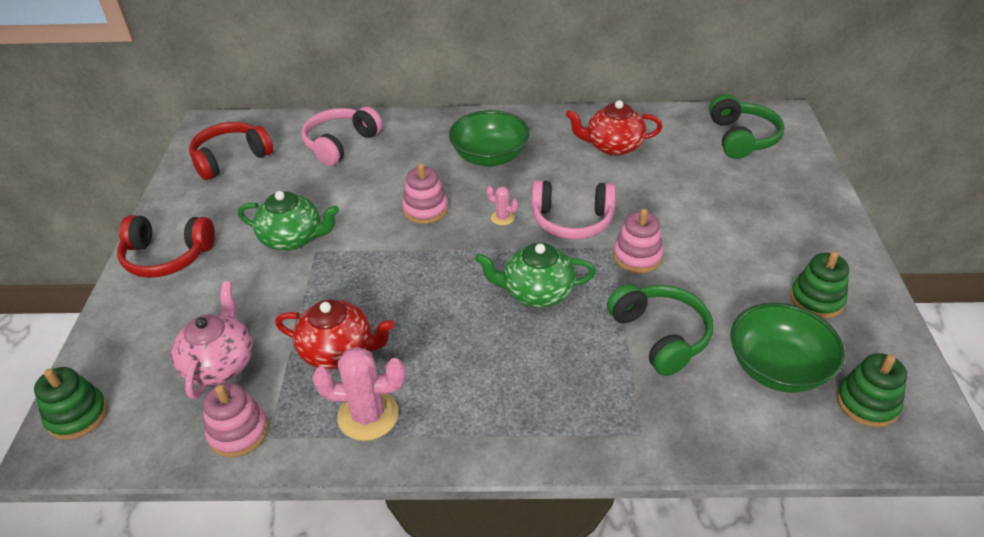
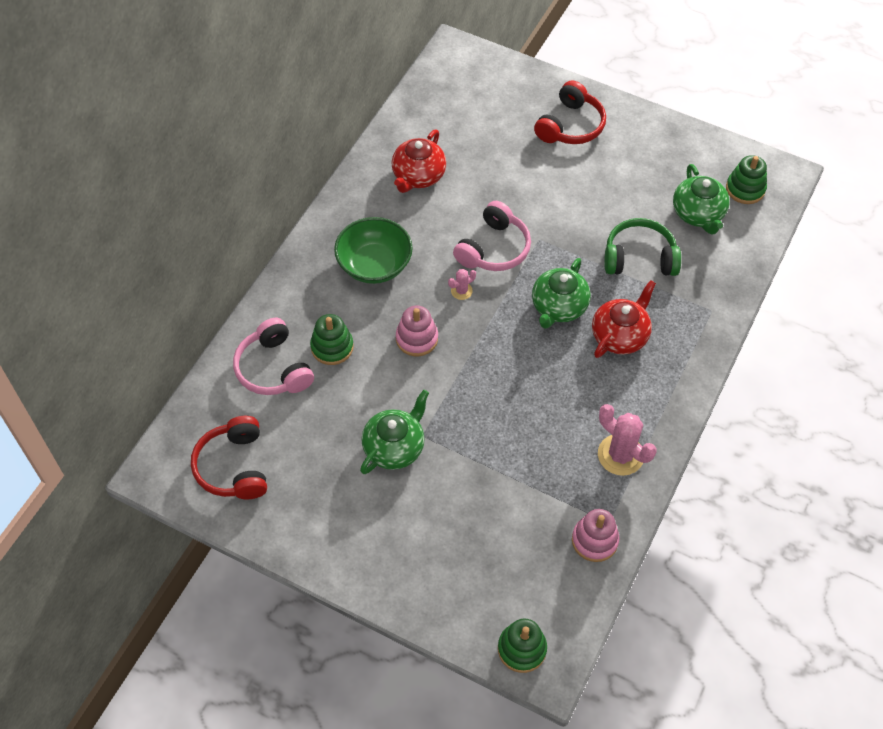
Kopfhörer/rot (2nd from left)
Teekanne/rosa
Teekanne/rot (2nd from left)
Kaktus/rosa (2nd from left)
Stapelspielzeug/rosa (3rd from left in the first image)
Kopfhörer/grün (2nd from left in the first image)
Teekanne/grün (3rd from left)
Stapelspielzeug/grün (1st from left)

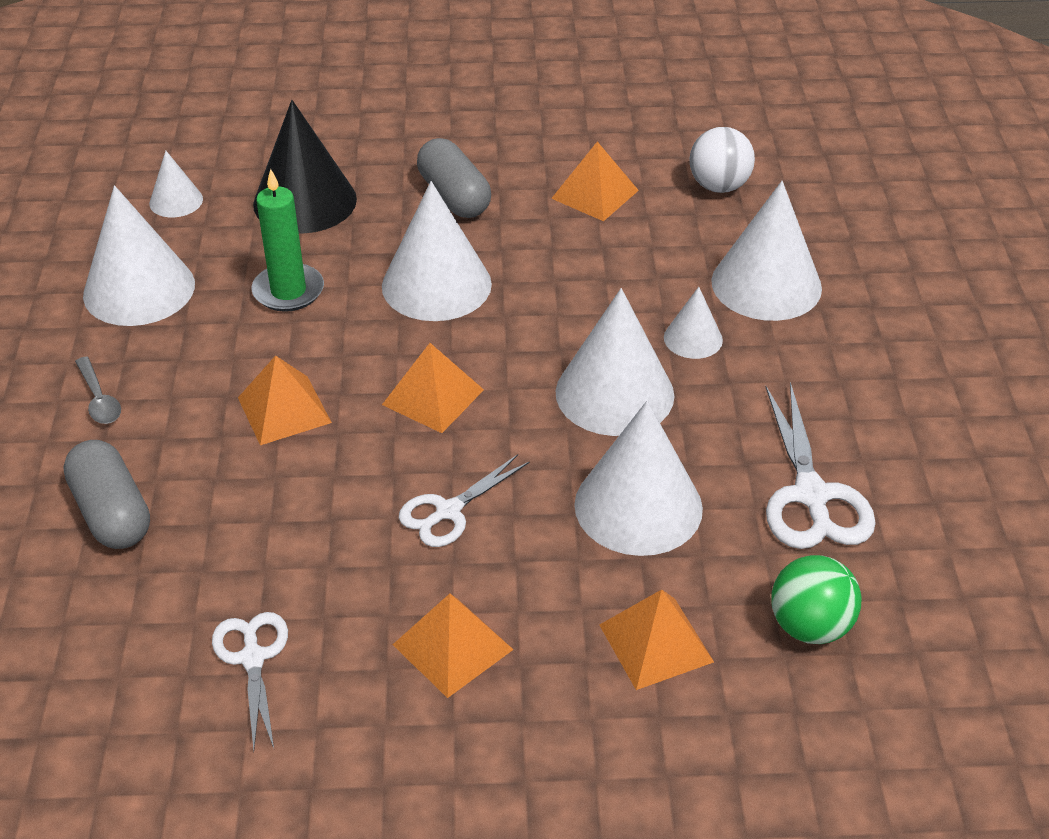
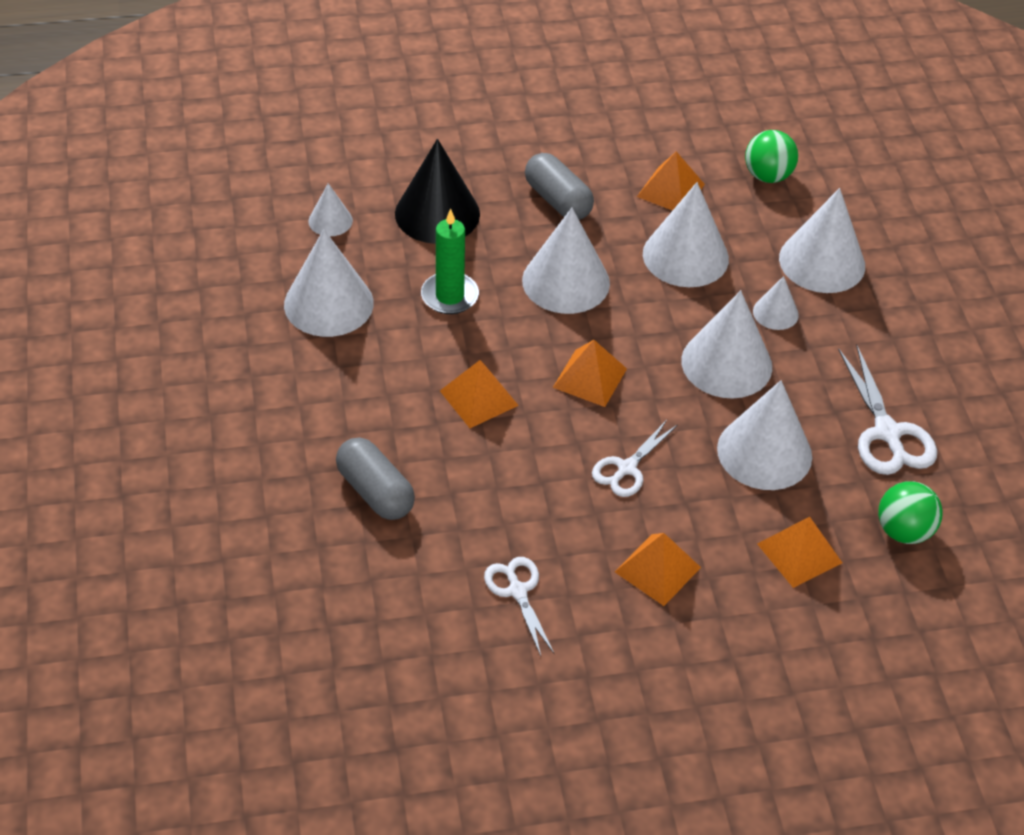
Löffel/grau
Ball/grün (1st from left)
Kegel/weiß (4th from left)

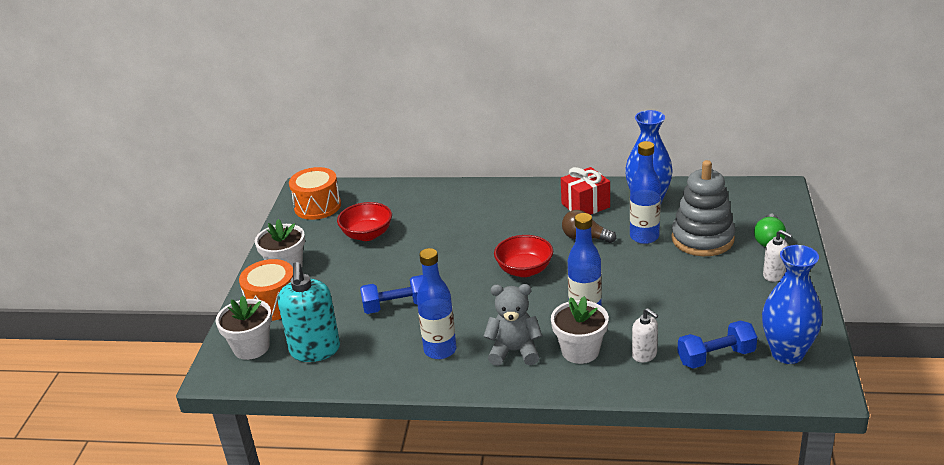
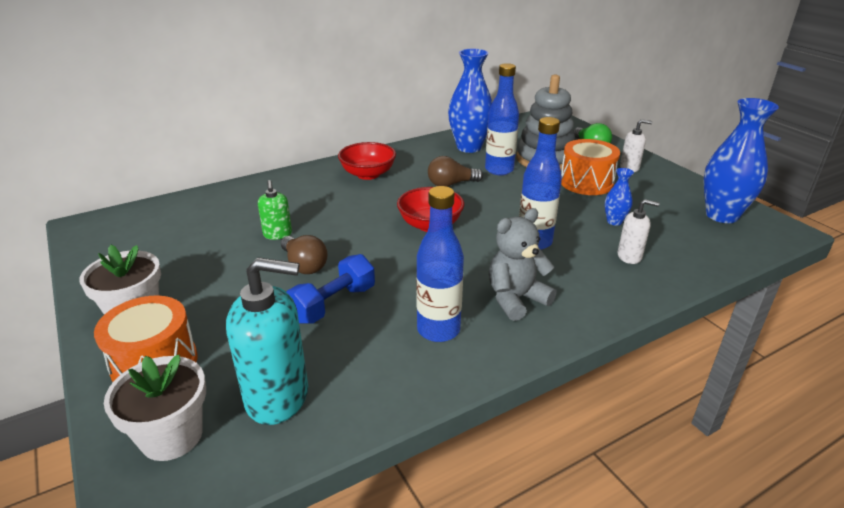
Seifenspender/türkis
Trommel/orange (2nd from left)
Schüssel/rot (1st from left)
Blumentopf/weiß (3rd from left in the first image)
Geschenk/rot
Hantel/blau (2nd from left in the first image)
Seifenspender/grün
Glühbirne/braun (1st from left)
Vase/blau (2nd from left)

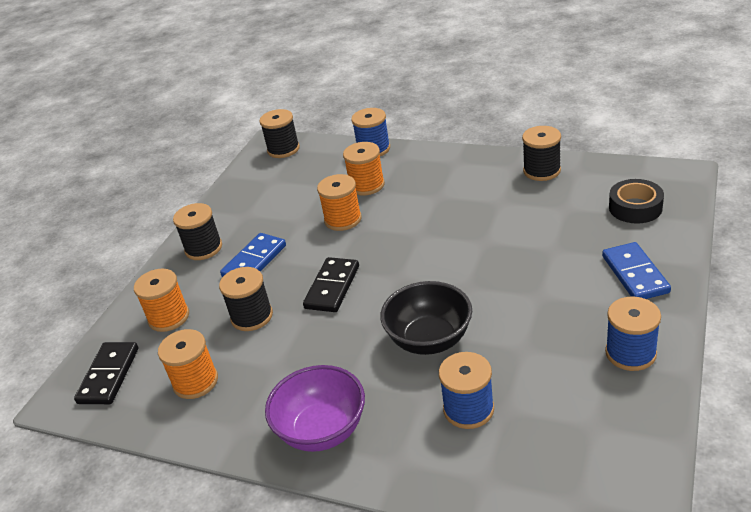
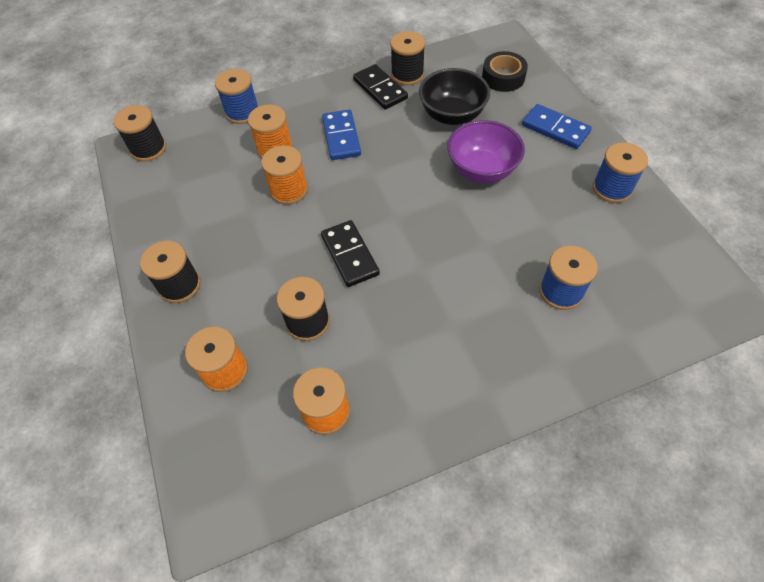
Dominostein/schwarz (2nd from left)
Dominostein/blau (1st from left)
Schüssel/lila
Schüssel/schwarz

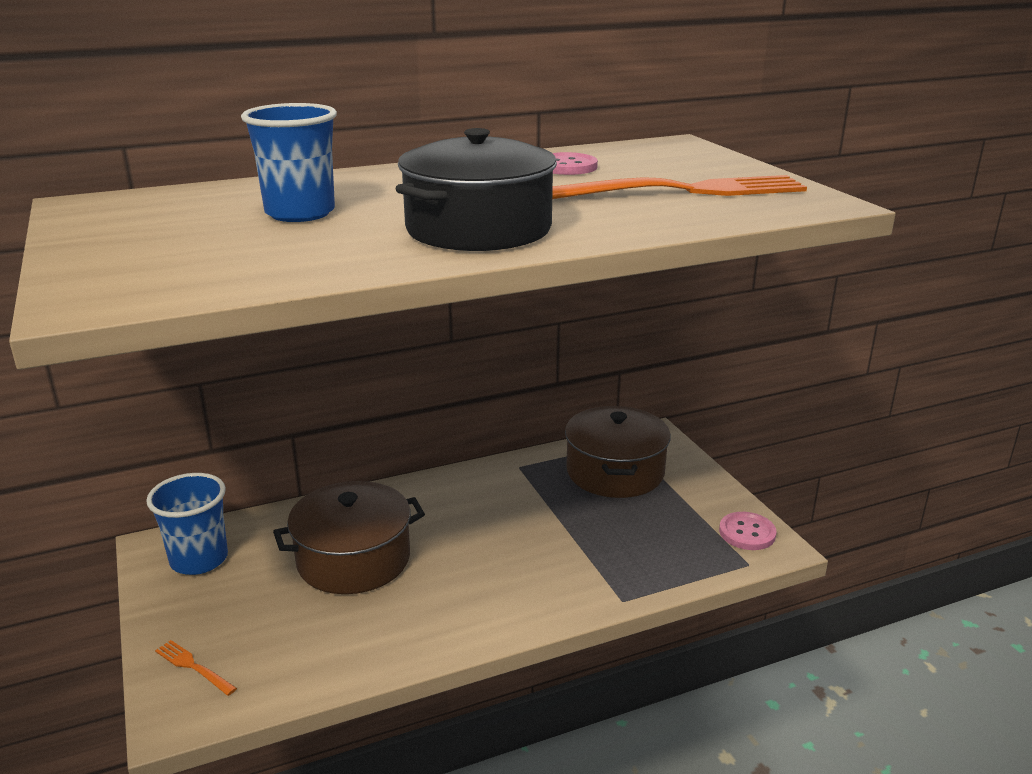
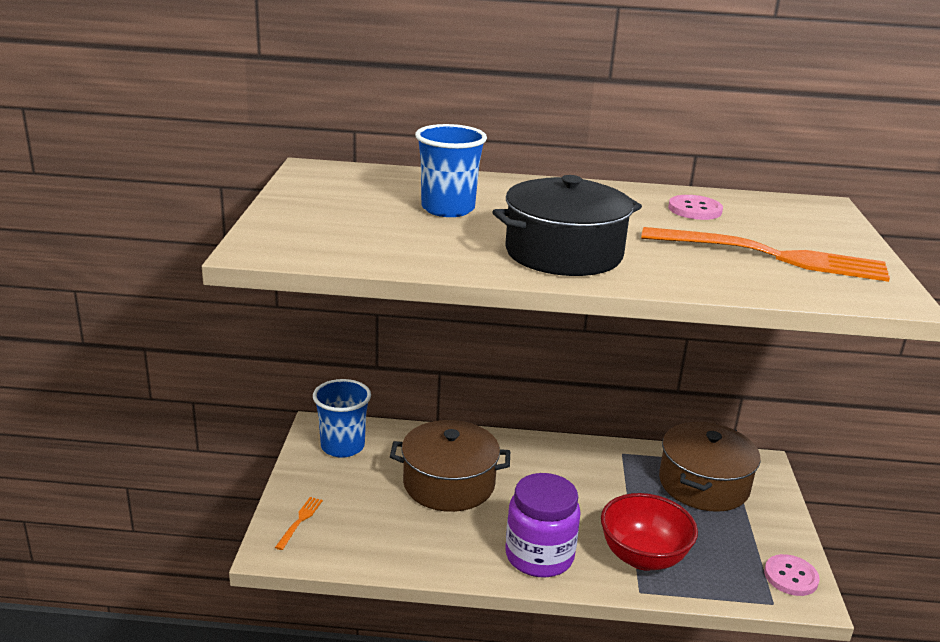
Gabel/orange (1st from left)
Einmachglas/lila
Schüssel/rot

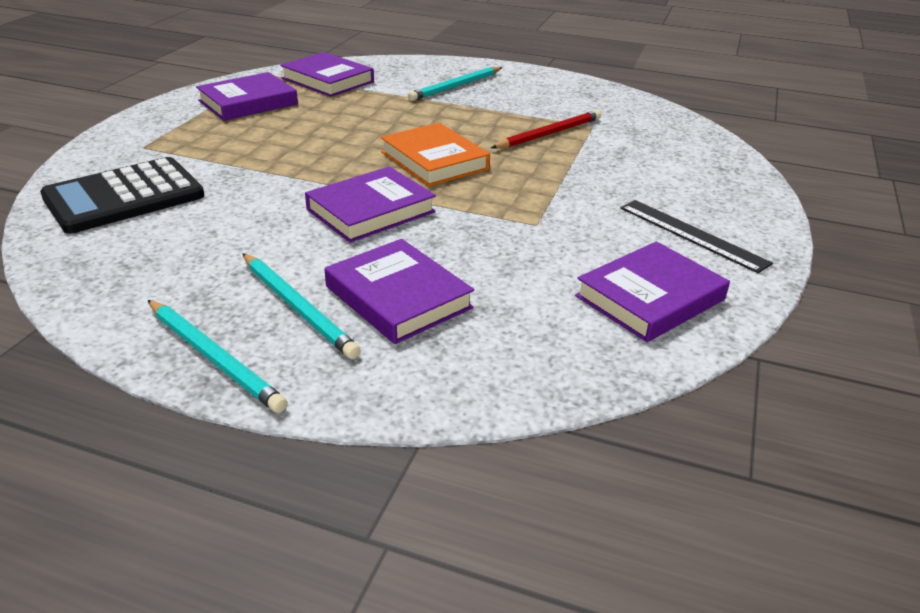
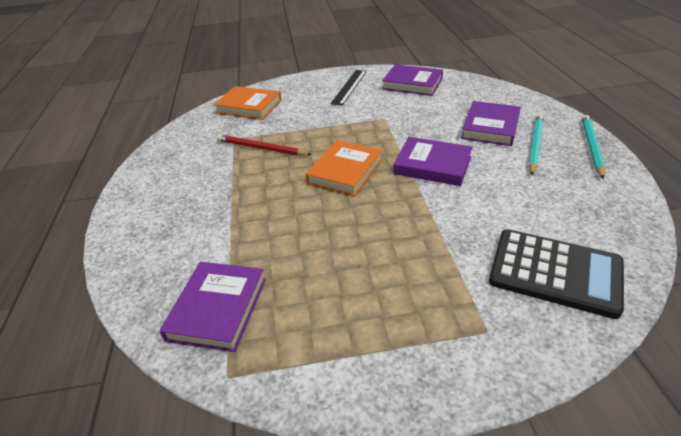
Buch/lila (1st from left in the first image)
Bleistift/türkis (3rd from left in the first image)
Buch/orange (1st from left)

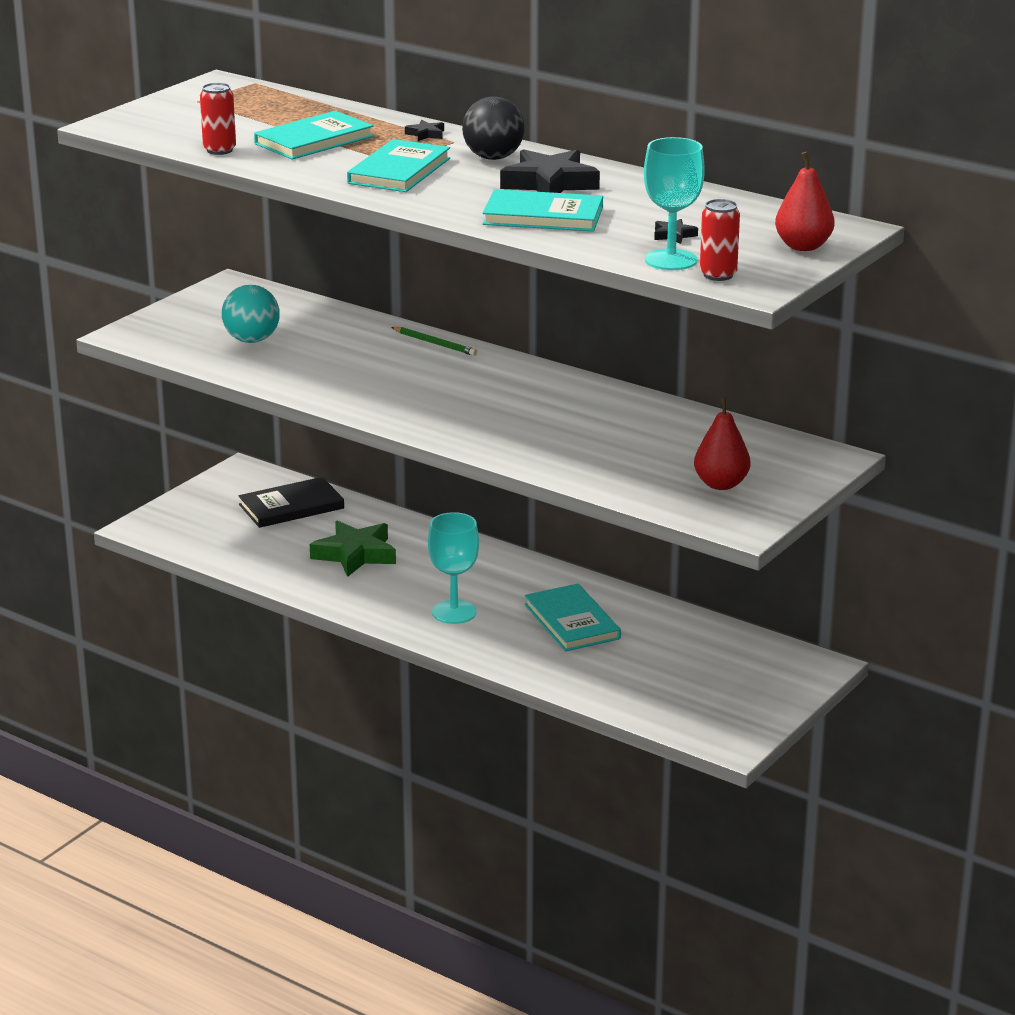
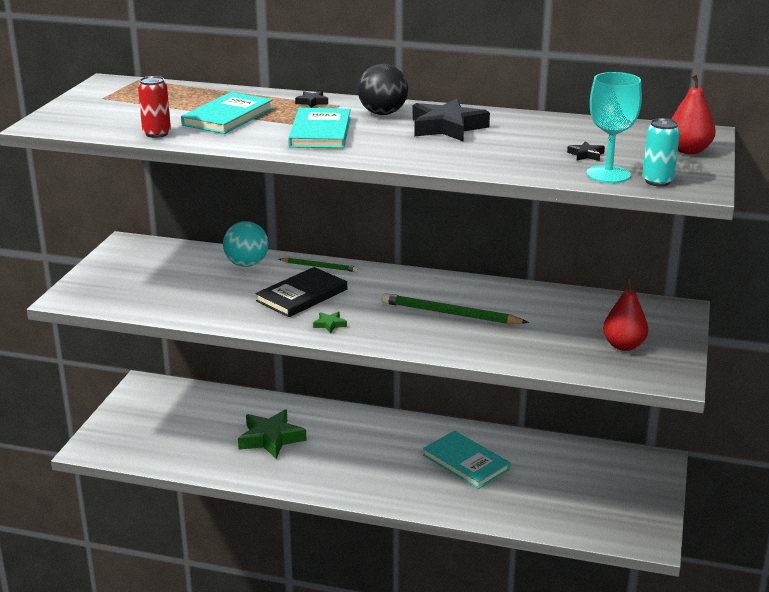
Ball/türkis
Buch/schwarz
Kelch/türkis (1st from left in the first image)
Buch/türkis (3rd from left in the first image)
Dose/türkis
Stern/grün (2nd from left)
Bleistift/grün (2nd from left)

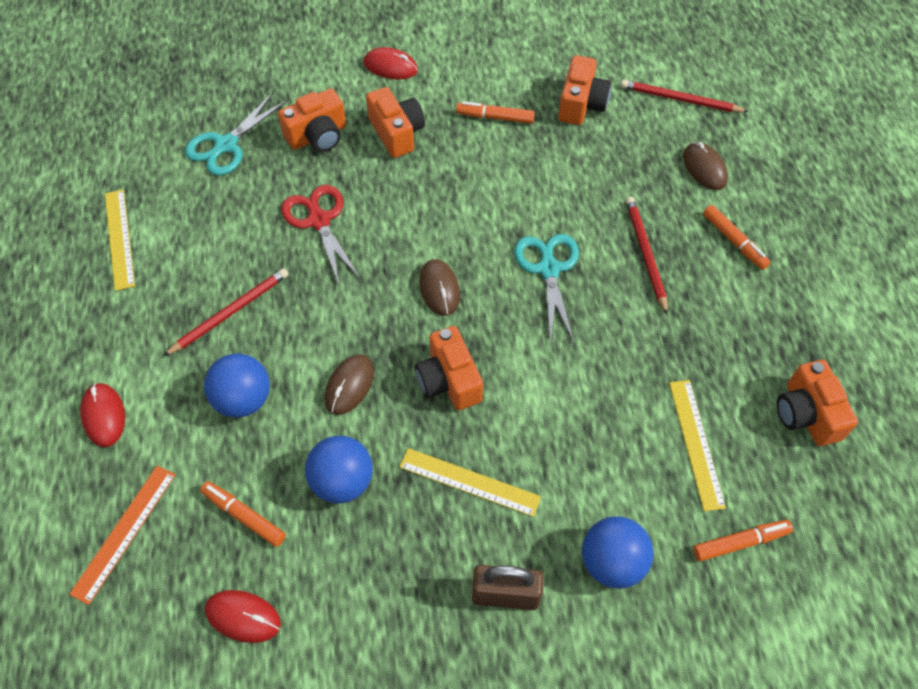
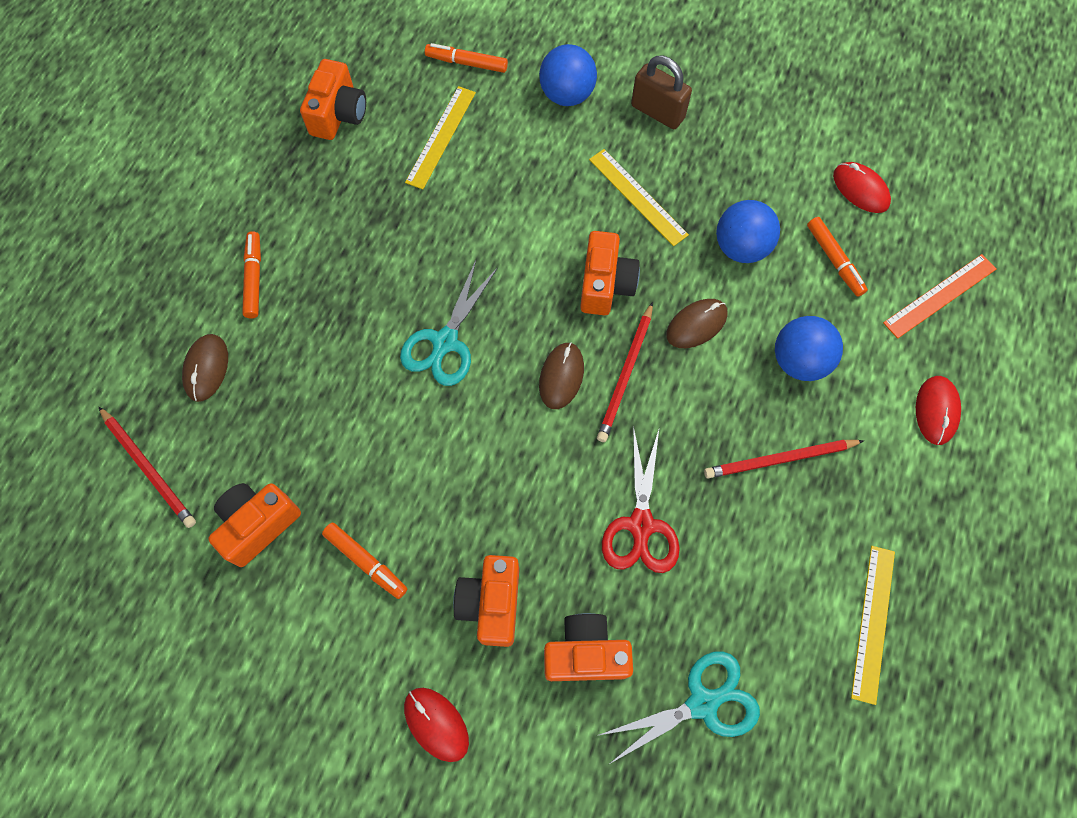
Bleistift/rot (2nd from left)

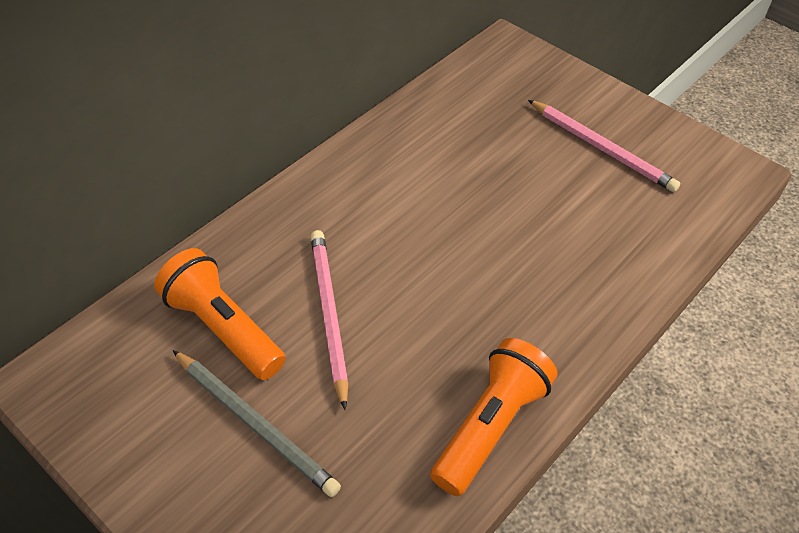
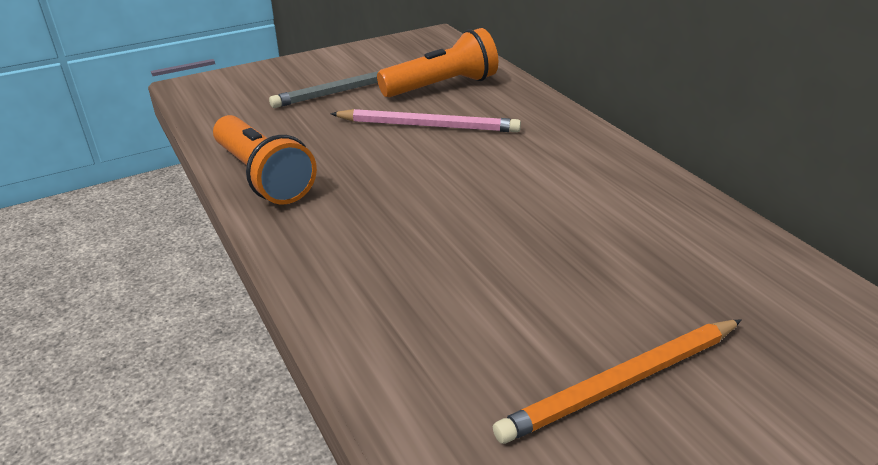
Bleistift/orange

